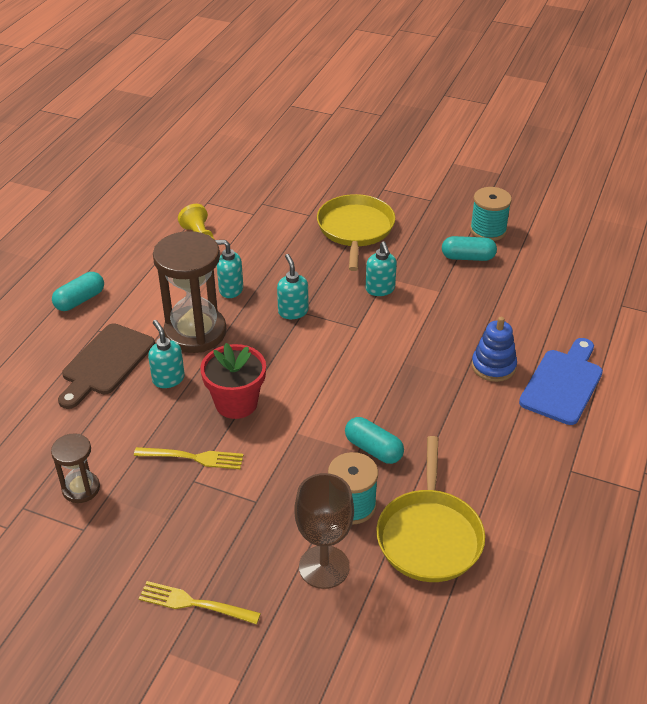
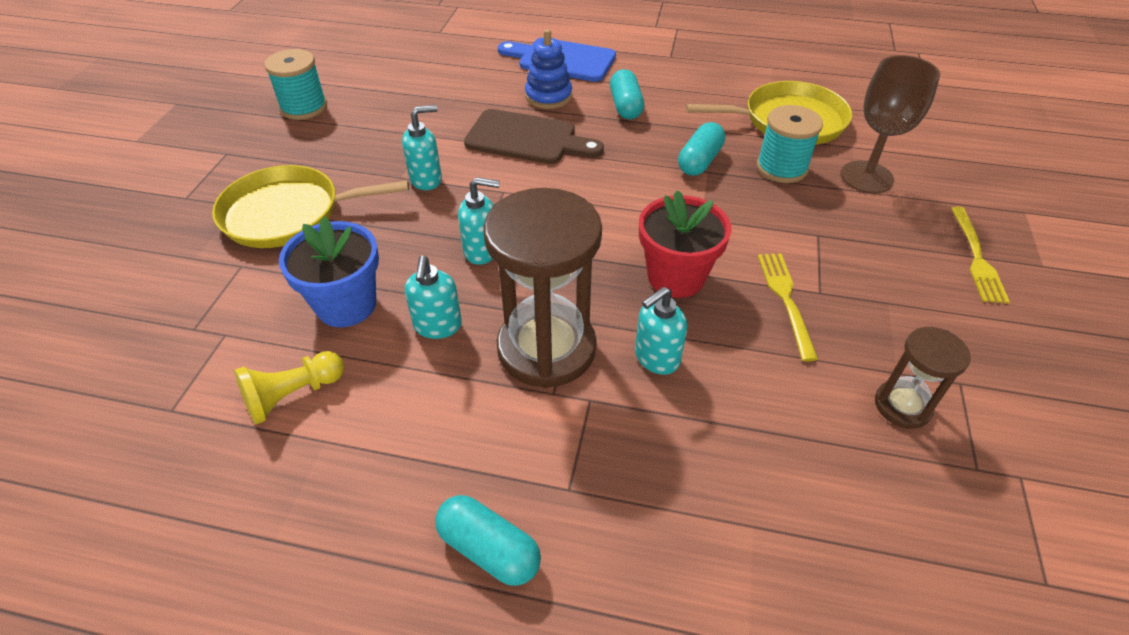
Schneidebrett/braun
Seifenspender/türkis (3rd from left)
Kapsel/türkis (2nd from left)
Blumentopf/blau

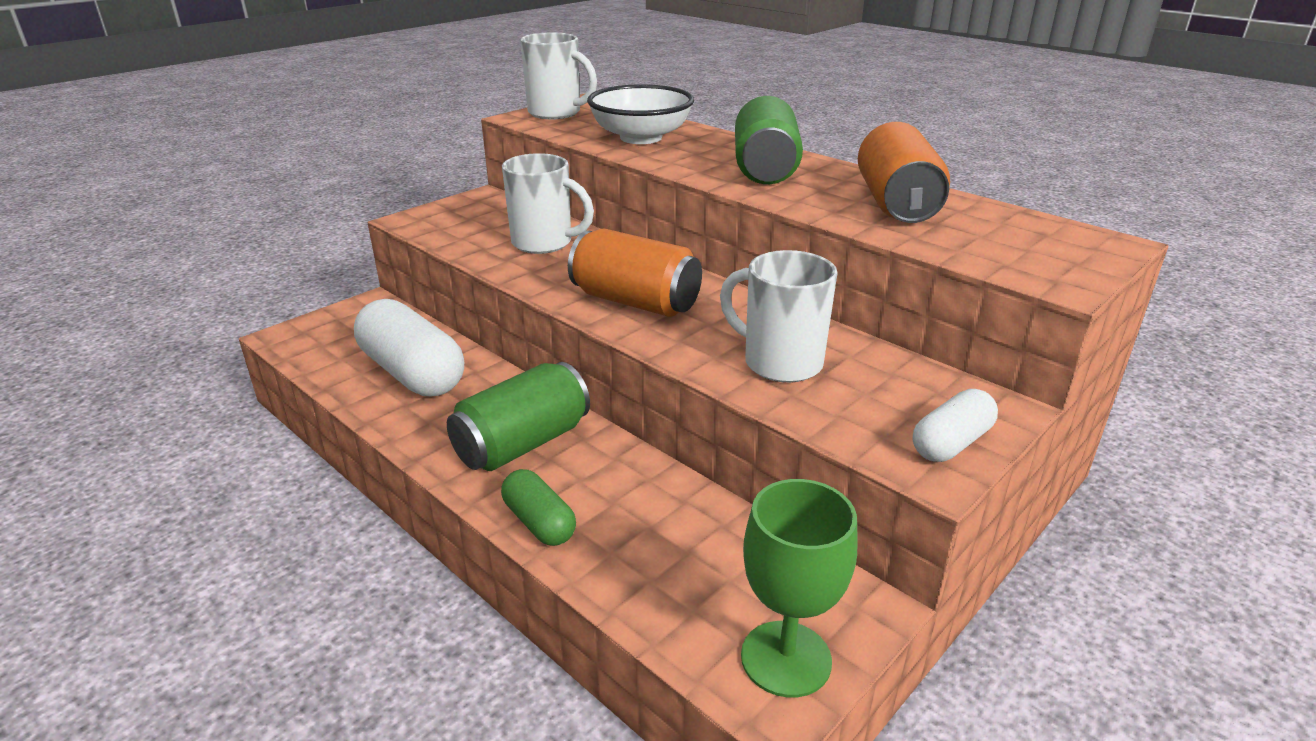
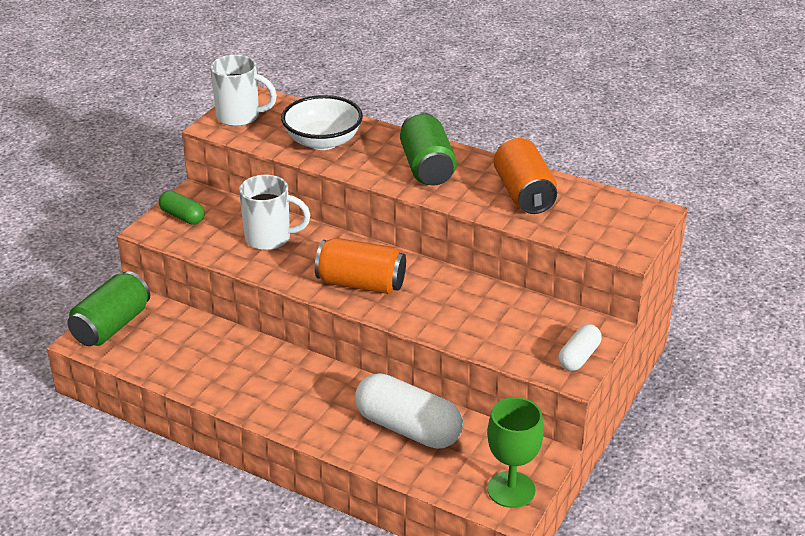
Kapsel/weiß (1st from left)
Dose/grün (1st from left)
Kapsel/grün
Tasse/weiß (3rd from left in the first image)

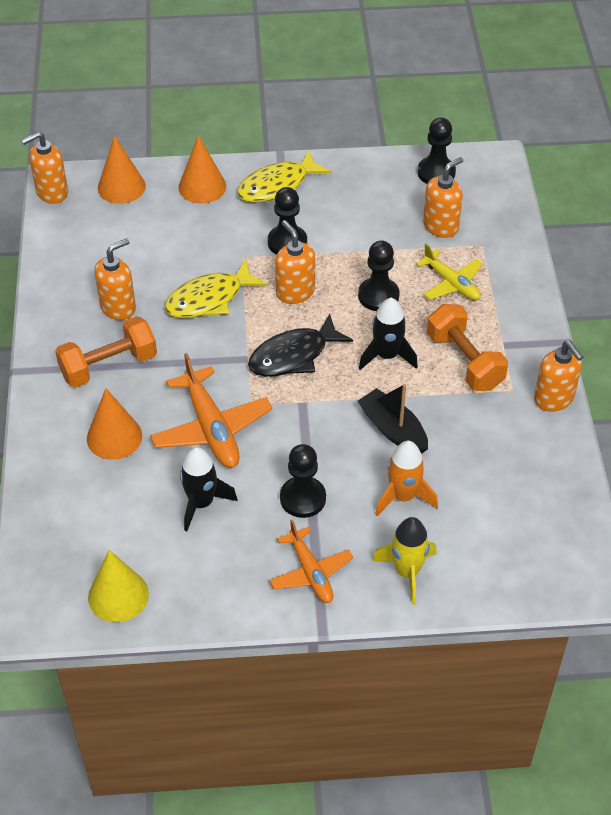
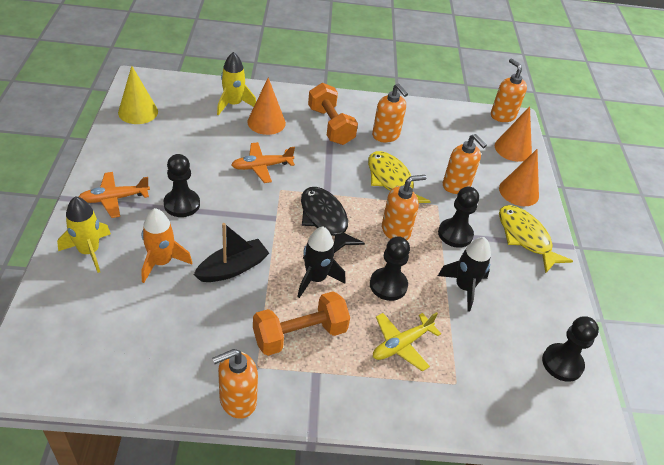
Flugzeug/orange (2nd from left)
Rakete/schwarz (2nd from left)
Seifenspender/orange (4th from left)
Rakete/gelb (2nd from left)

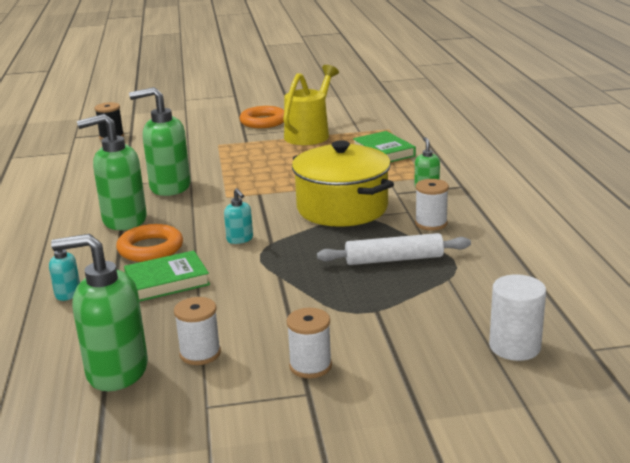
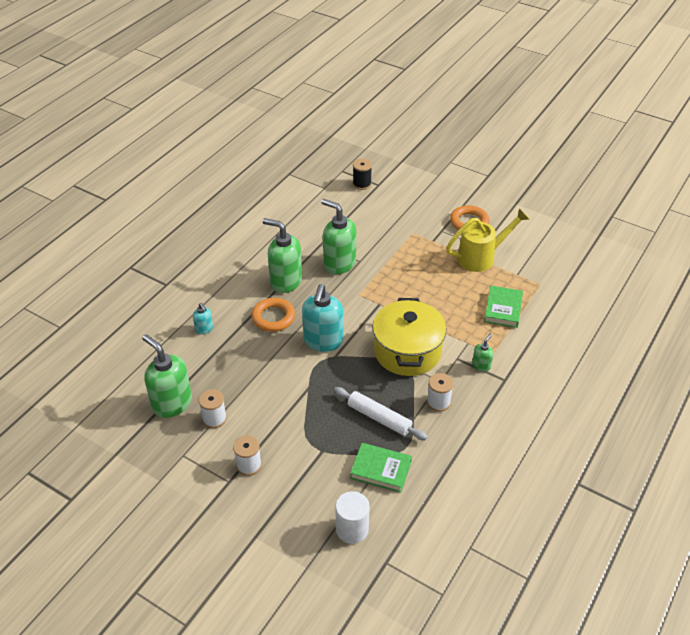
Buch/grün (1st from left)
Seifenspender/türkis (2nd from left)

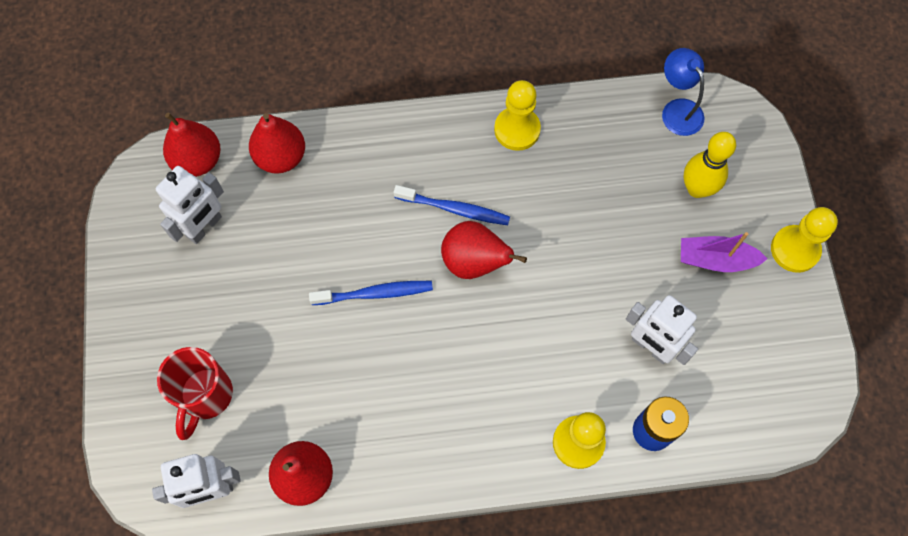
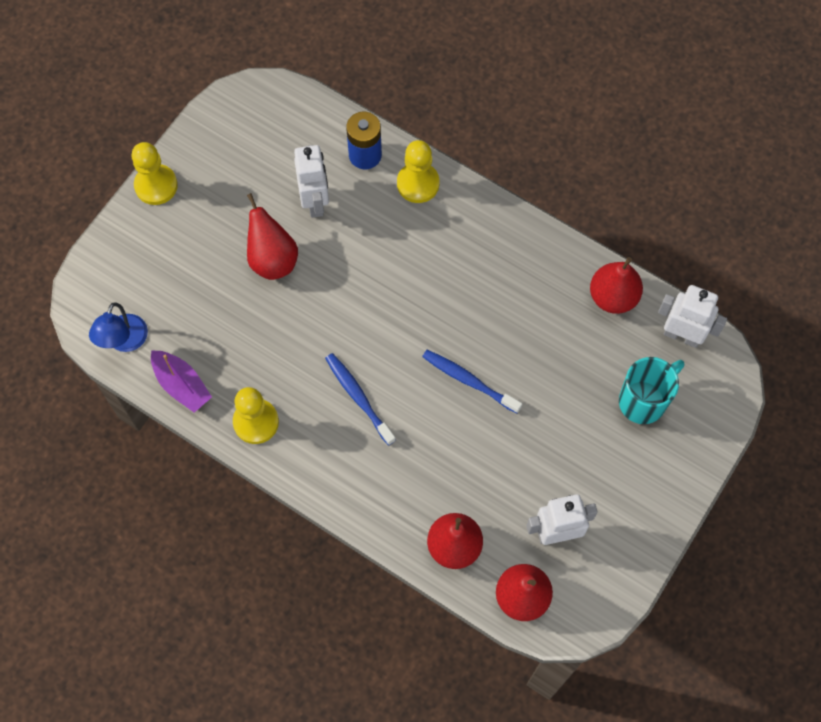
Tasse/türkis
Birne/rot (1st from left)
Boot/lila
Bowlingkegel/gelb

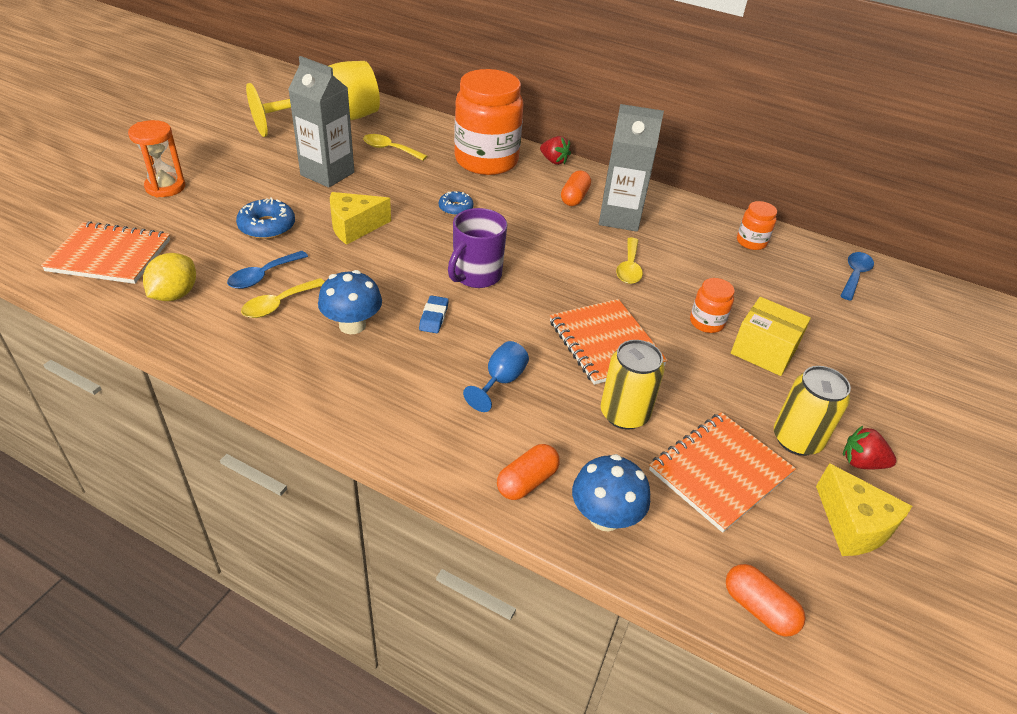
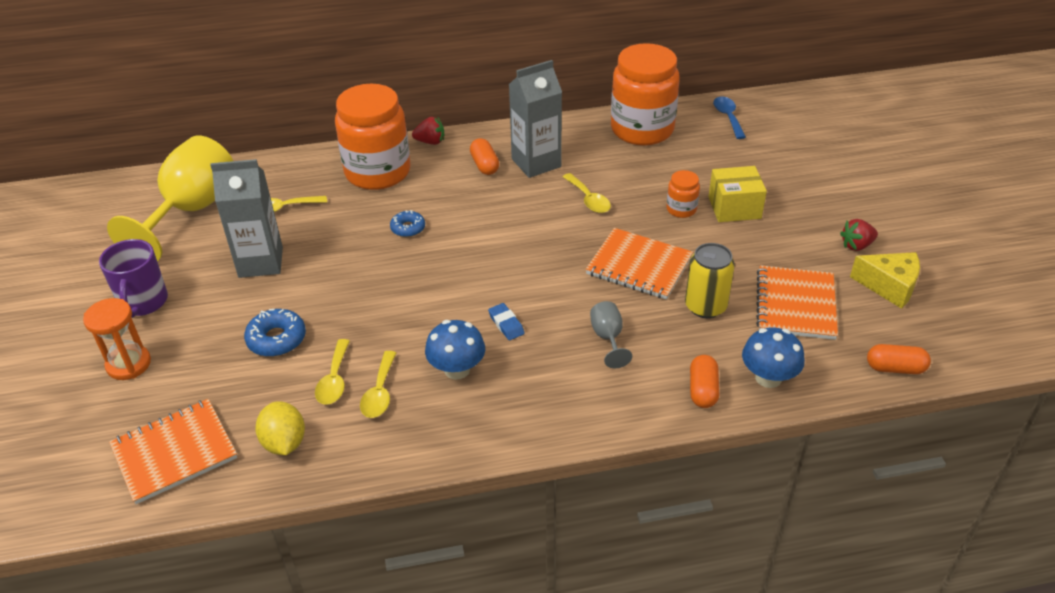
Löffel/gelb (2nd from left)
Käse/gelb (1st from left in the first image)
Tasse/lila
Kelch/grau
Einmachglas/orange (2nd from left)
Dose/gelb (2nd from left in the first image)

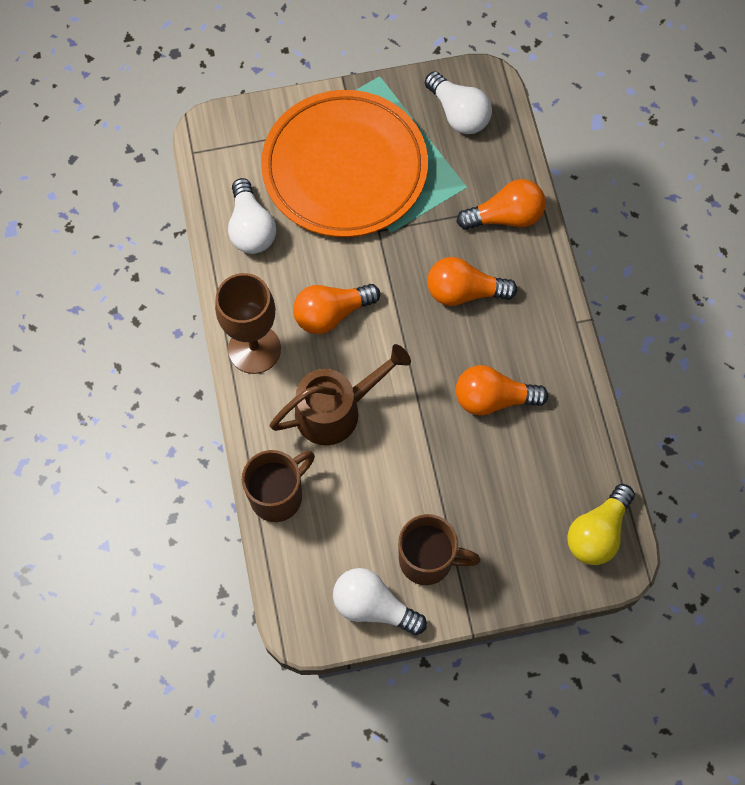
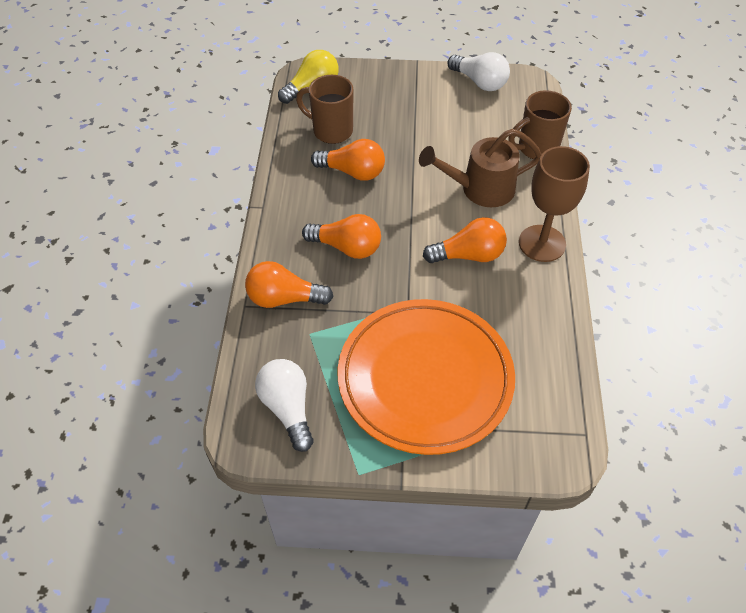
Glühbirne/weiß (1st from left in the first image)
Tasse/braun (1st from left)

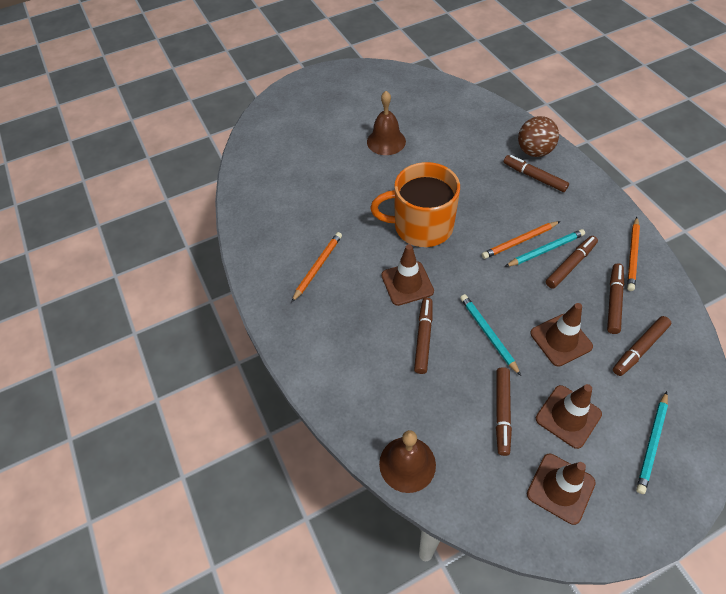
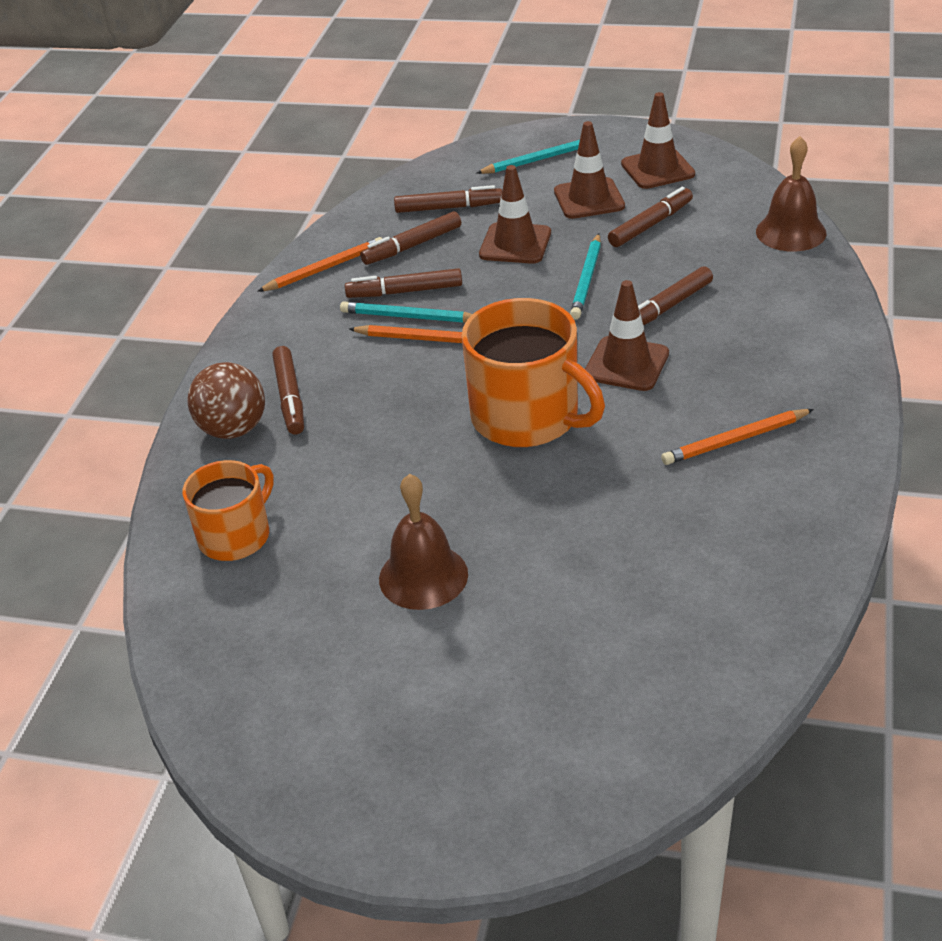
Tasse/orange (1st from left)

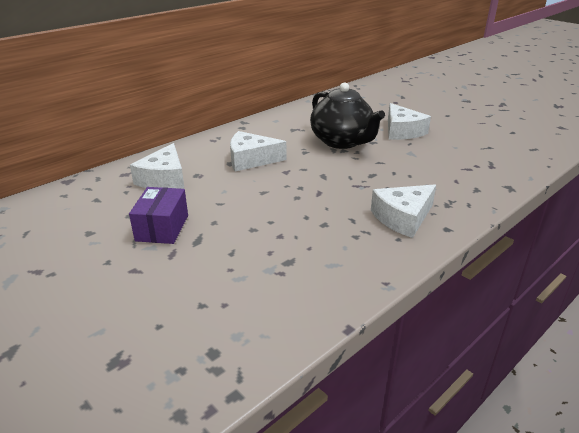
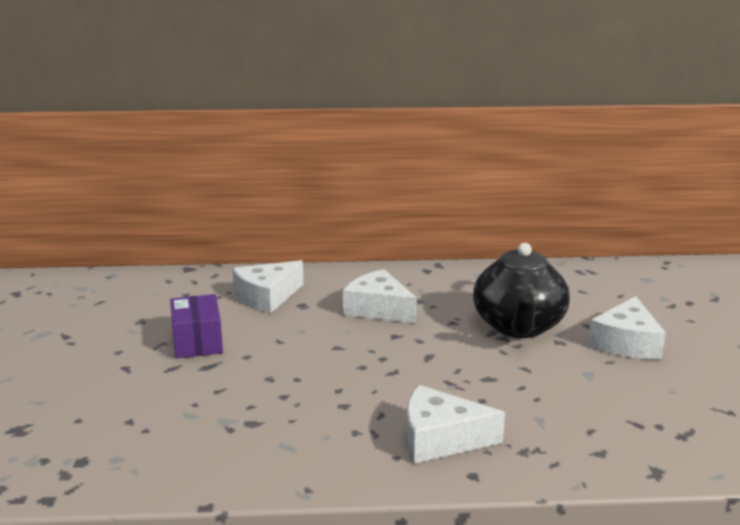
Schachtel/lila

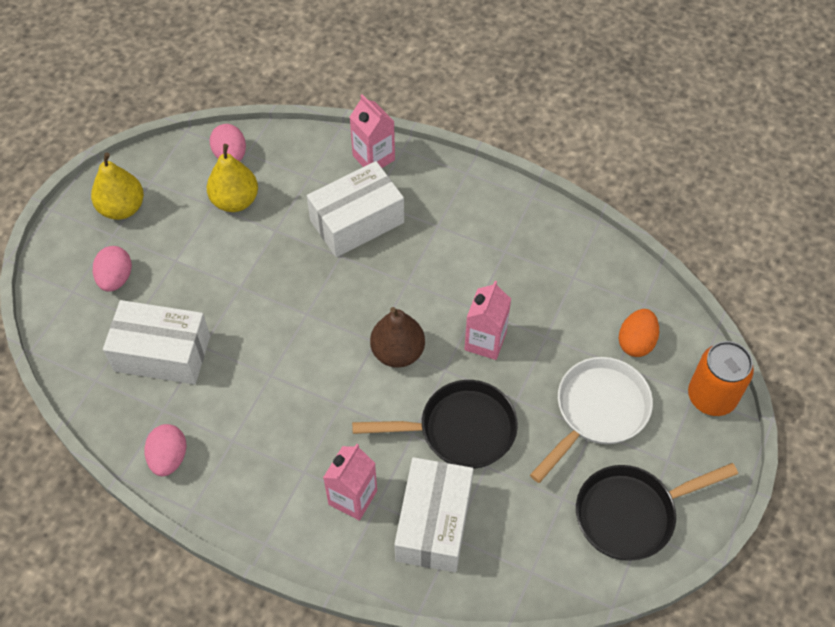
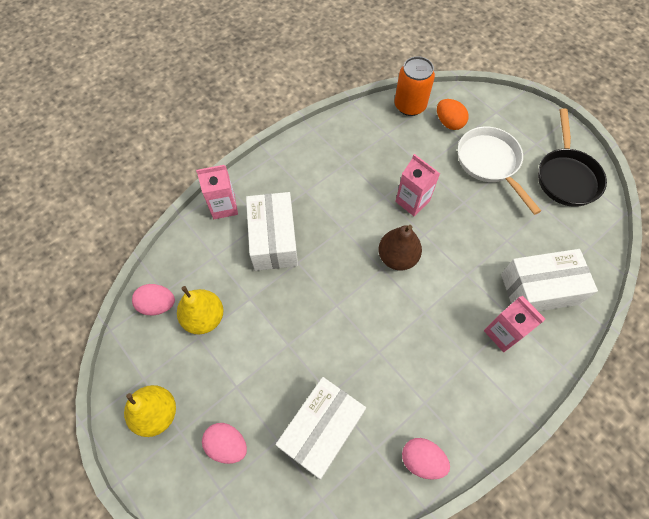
Pfanne/schwarz (1st from left in the first image)
Schachtel/weiß (3rd from left)
Dose/orange

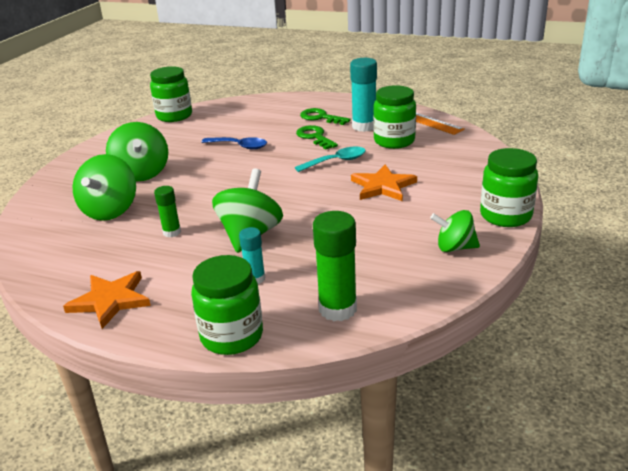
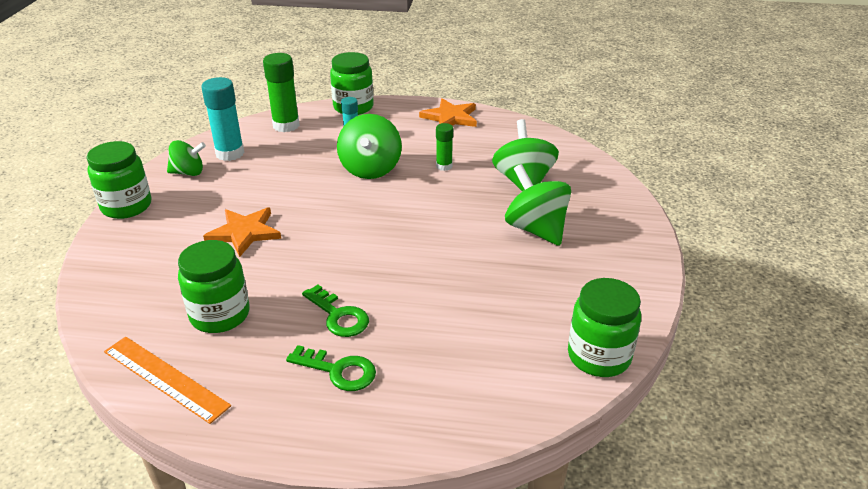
Löffel/blau
Löffel/türkis
Klebestift/türkis (1st from left)

